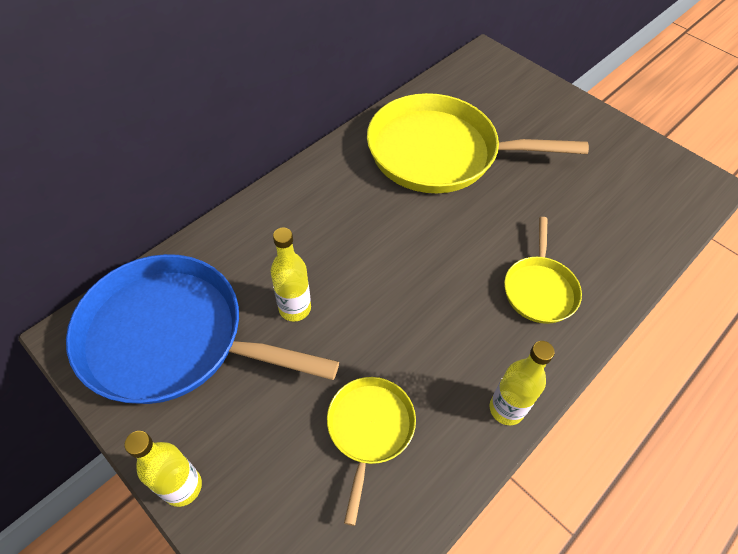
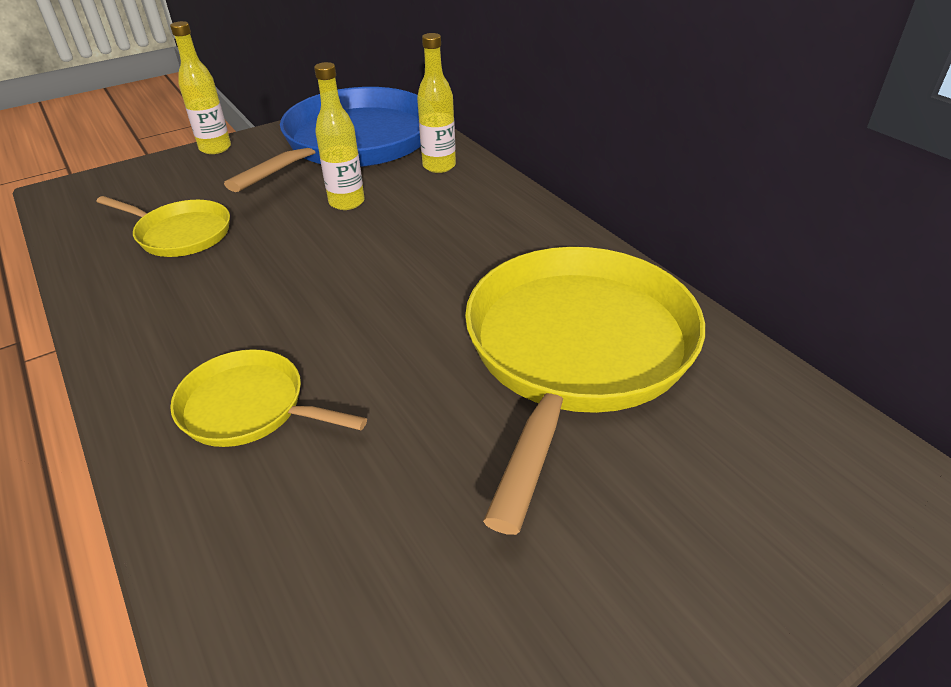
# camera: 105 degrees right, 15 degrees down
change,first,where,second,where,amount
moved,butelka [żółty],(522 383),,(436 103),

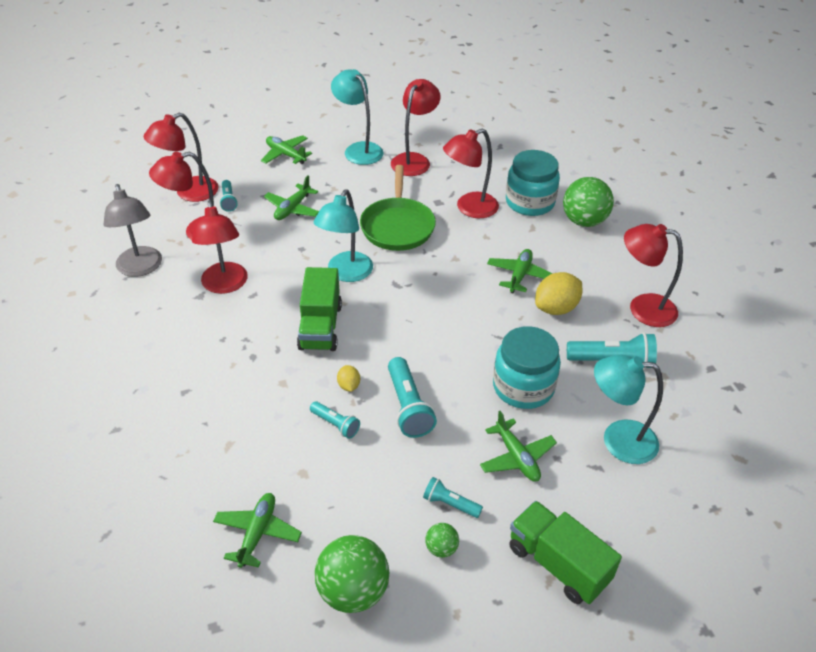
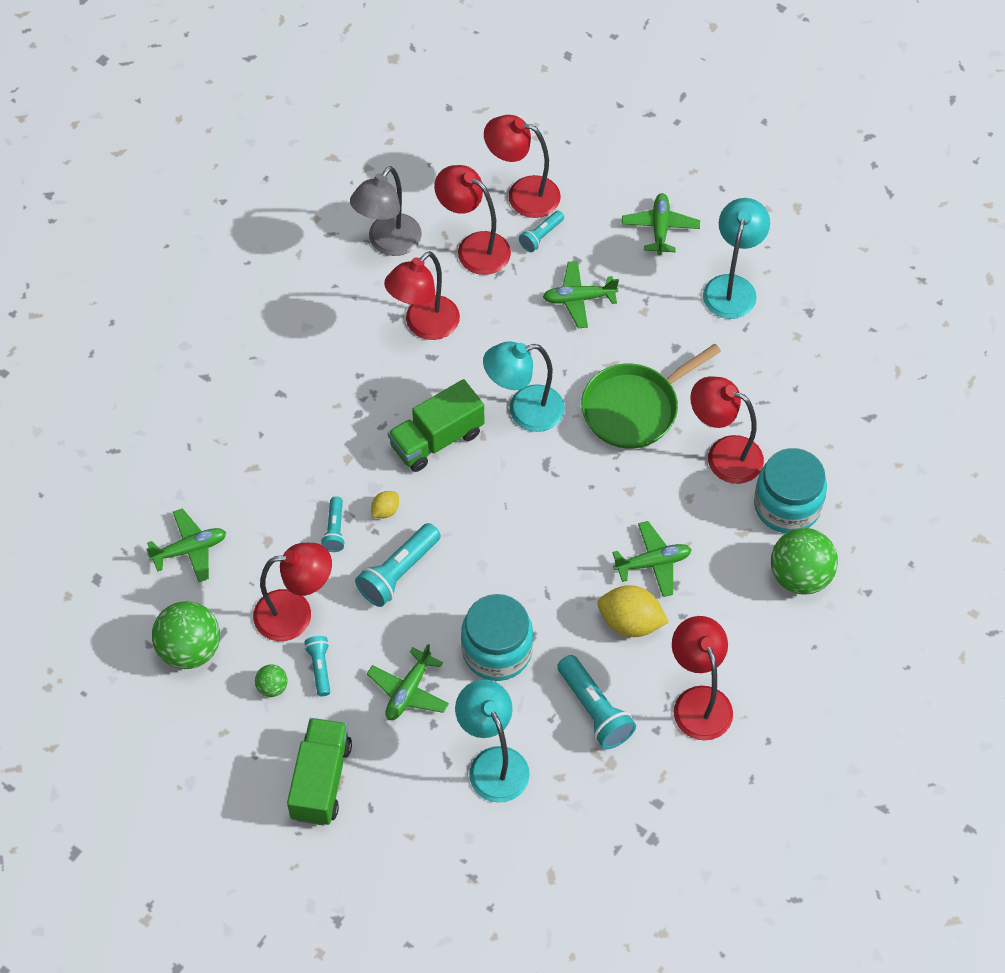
# camera: 55 degrees right, 15 degrees up
change,first,where,second,where,amount
moved,lampka [czerwony],(416 127),,(292 592),

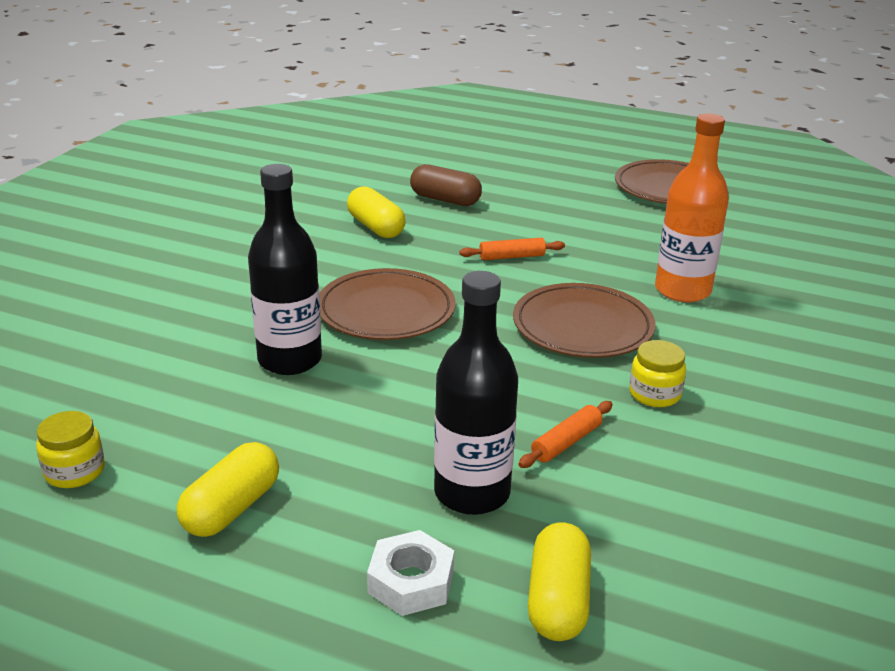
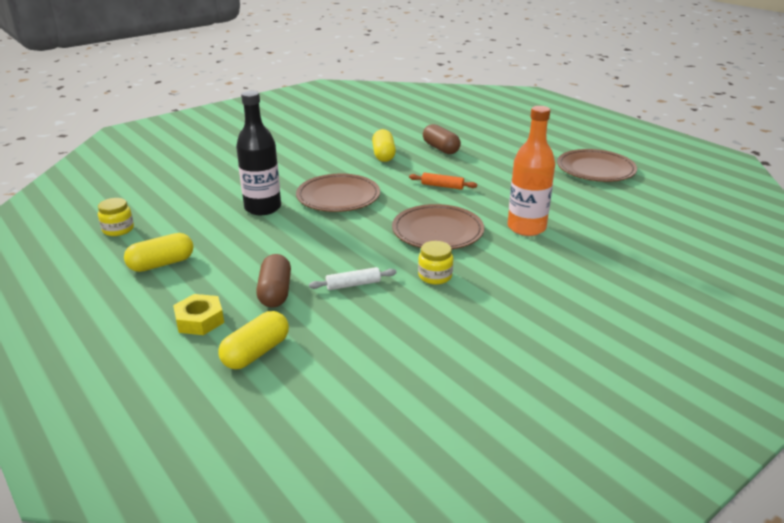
# camera: 30 degrees right, 0 degrees up
change,first,where,second,where,amount
recoloured,nakrętka [biały],(410 573),nakrętka [żółty],(198 314),
replaced,butelka [czarny],(476 393),kapsułka [brązowy],(273 281),
recoloured,wałek do ciasta [pomarańczowy],(565 434),wałek do ciasta [biały],(353 278),

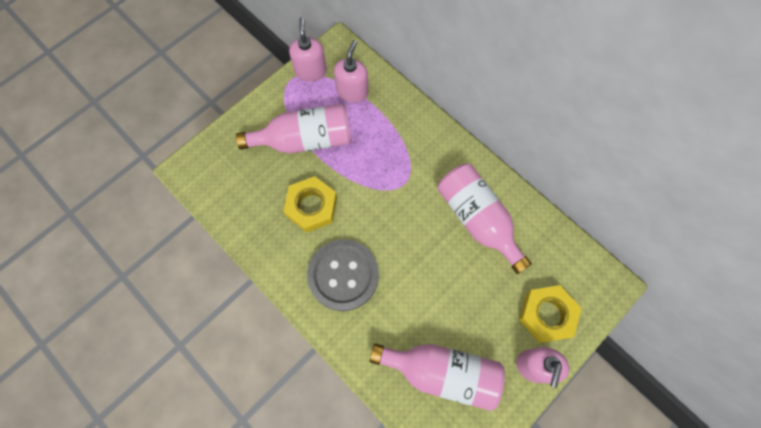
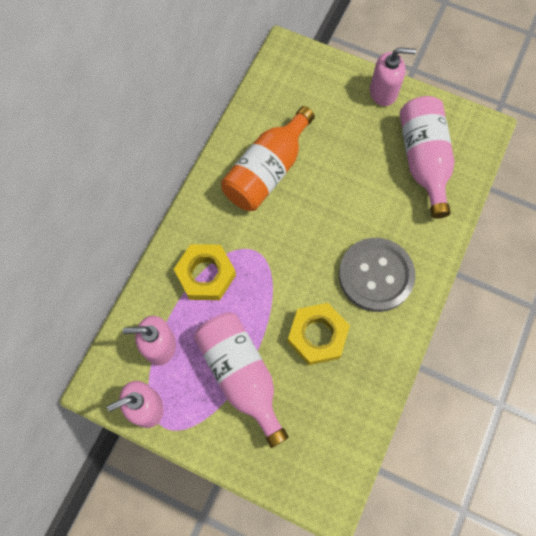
# camera: 110 degrees left, 0 degrees up
change,first,where,second,where,amount
recoloured,butelka [różowy],(484 218),butelka [pomarańczowy],(268 158),
moved,nakrętka [żółty],(550 314),,(205 272),

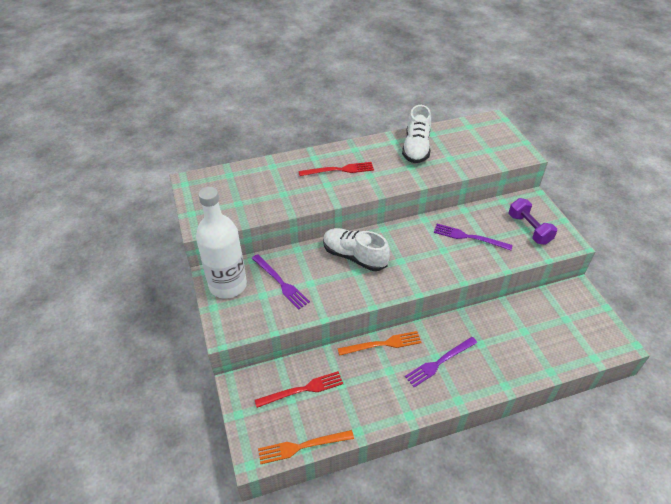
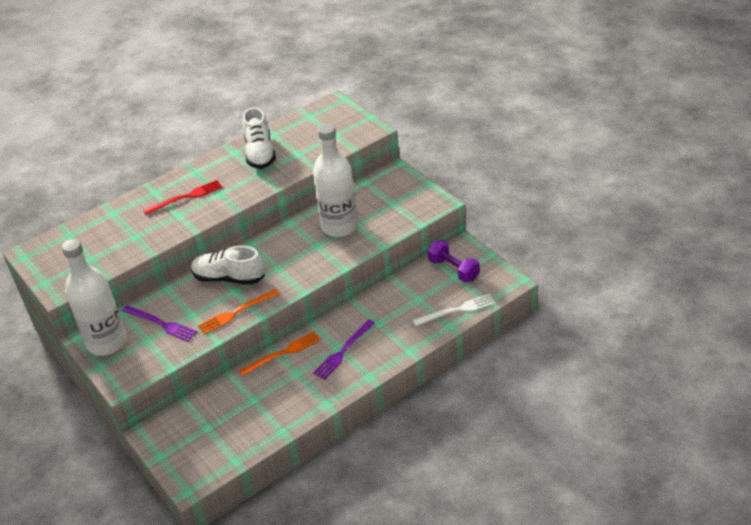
# camera: 15 degrees left, 5 degrees down
change,first,where,second,where,amount
removed,widelec [czerwony],(299 389),,,
moved,widelec [pomarańczowy],(306 447),,(239 312),
replaced,widelec [fioletowy],(473 237),butelka [biały],(335 180),
moved,hantel [fioletowy],(533 221),,(453 261),
added,,,widelec [biały],(454 310),

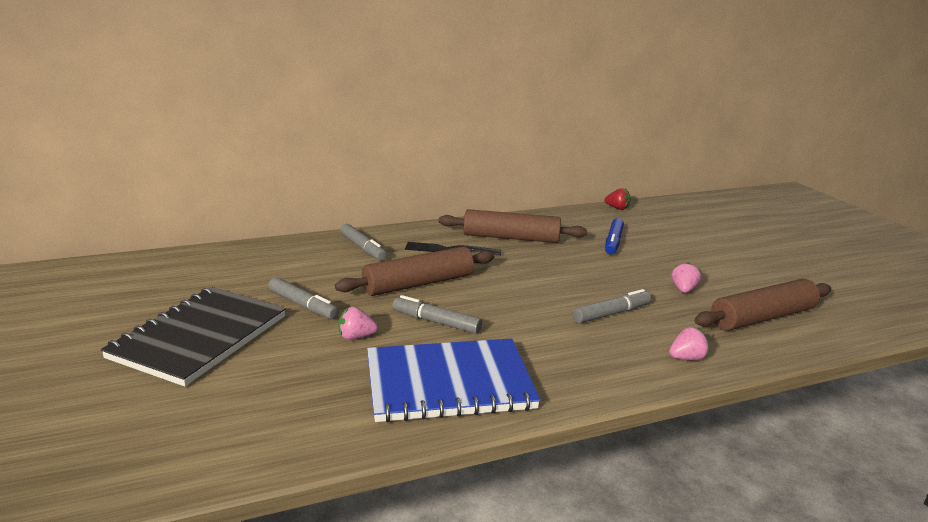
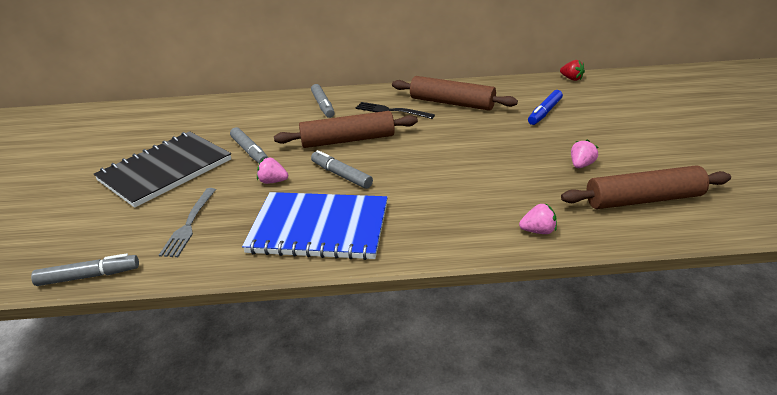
# camera: 20 degrees right, 10 degrees up
change,first,where,second,where,amount
moved,flamaster [szary],(612 306),,(85 269),
added,,,widelec [szary],(187 222),

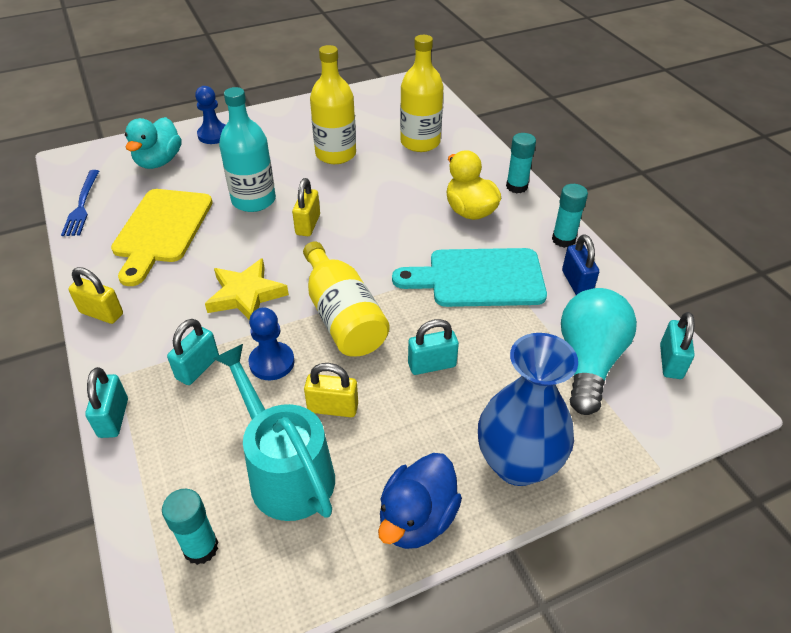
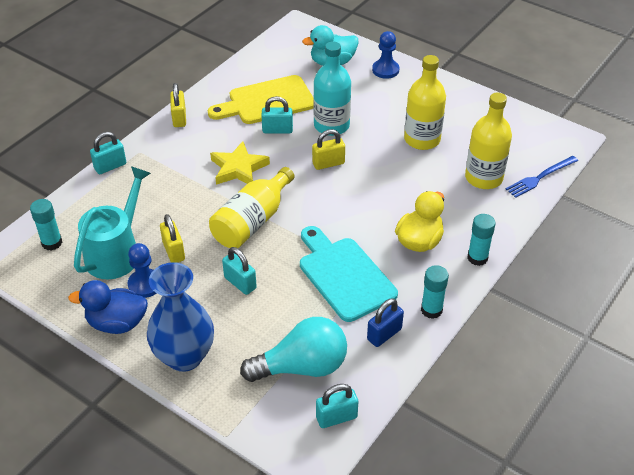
# camera: 60 degrees right, 0 degrees up
change,first,where,second,where,amount
moved,widelec [niebieski],(80 203),,(542 177),
moved,kłódka [turkusowy],(193 352),,(277 115),
moved,pionek [niebieski],(272 343),,(142 270),

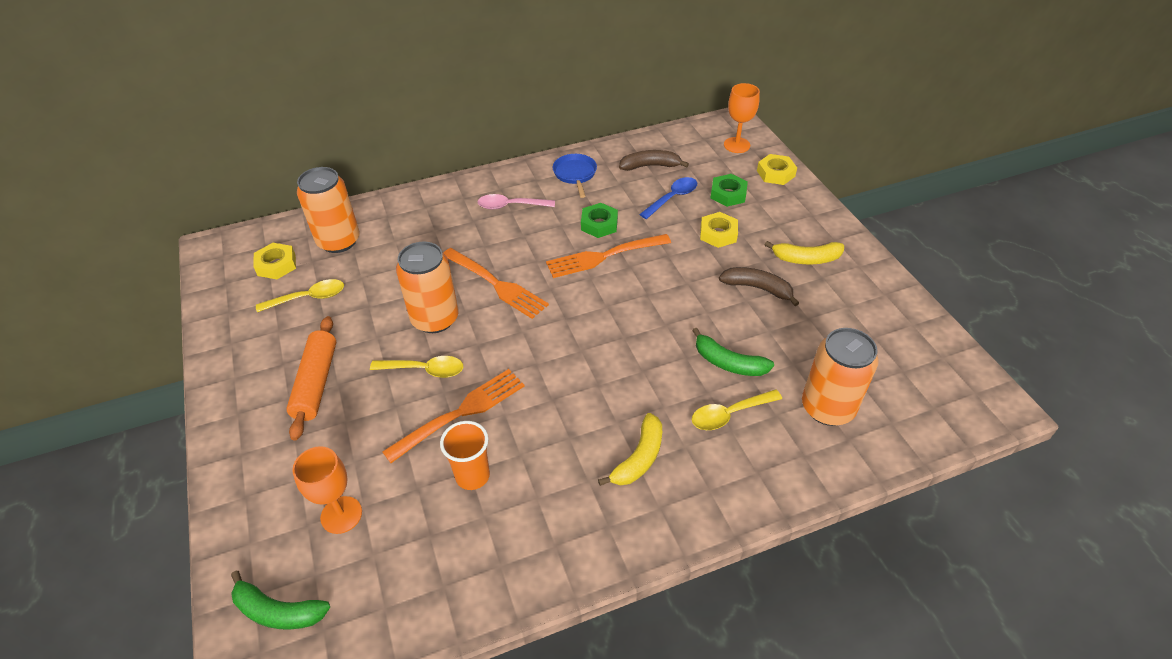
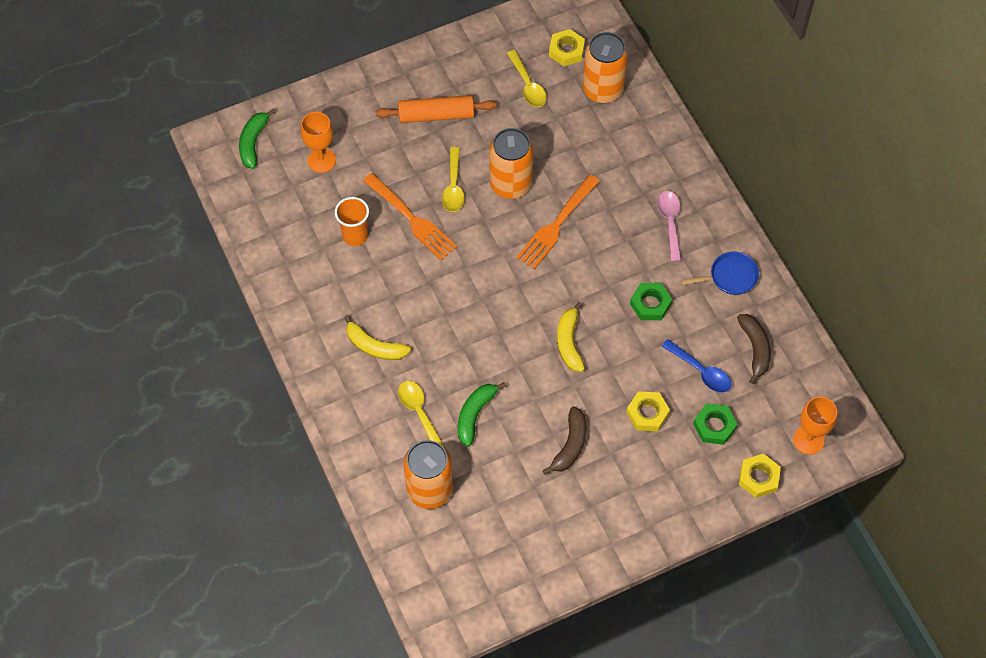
# camera: 85 degrees right, 15 degrees up
change,first,where,second,where,amount
removed,widelec [pomarańczowy],(608 256),,,
moved,banan [żółty],(804 252),,(571 337),

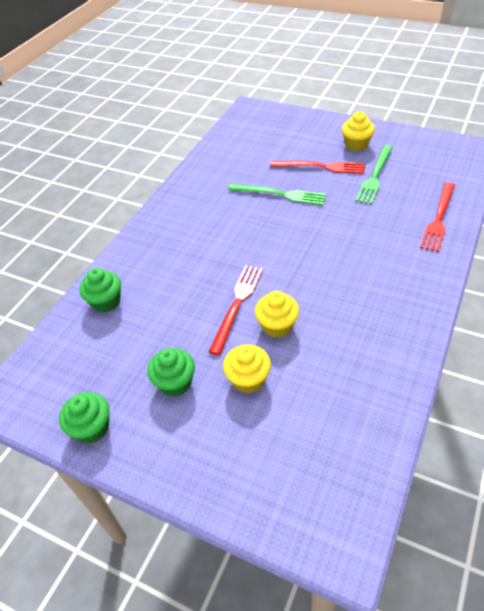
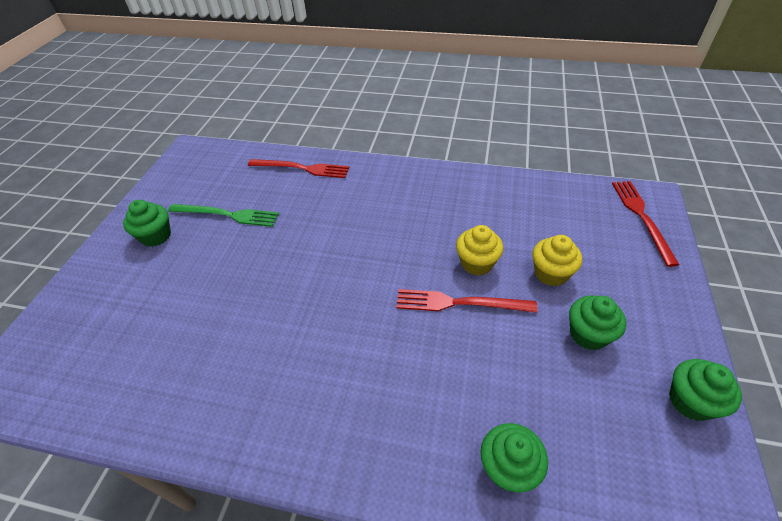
# camera: 105 degrees left, 0 degrees up
change,first,where,second,where,amount
removed,widelec [zielony],(277 194),,,
moved,widelec [czerwony],(317 167),,(645 224),
recoloured,muffinka [żółty],(358 131),muffinka [zielony],(147 223),

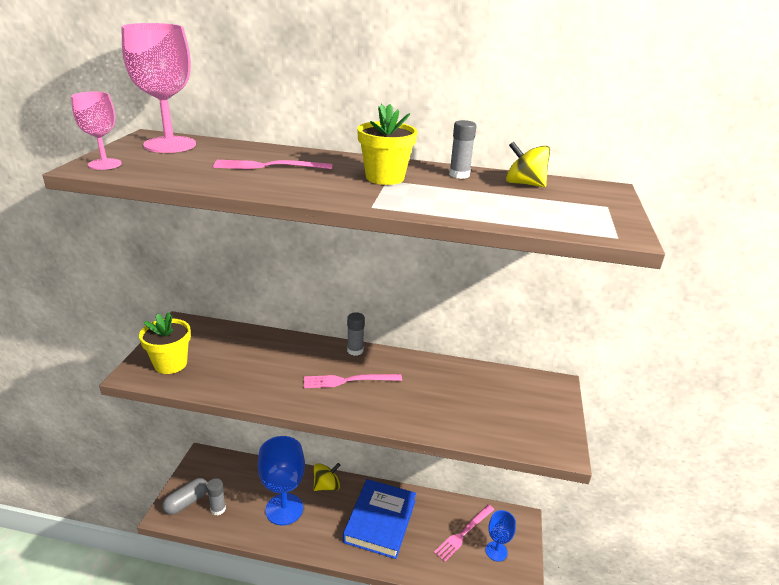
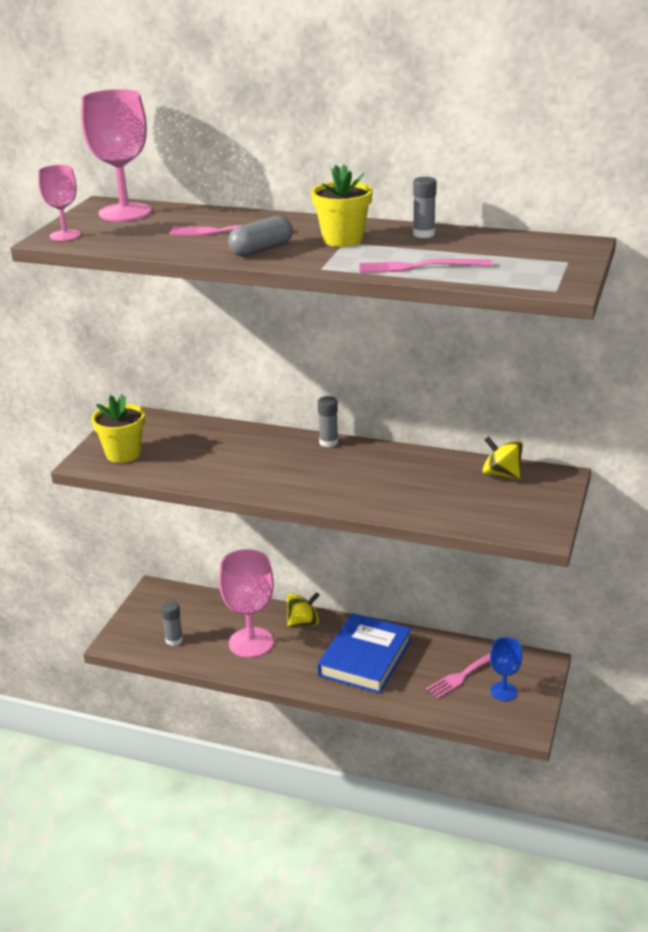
# camera: 10 degrees right, 0 degrees up
change,first,where,second,where,amount
moved,kapsułka [szary],(185 496),,(260 236),
recoloured,kielich [niebieski],(281 480),kielich [różowy],(246 603),
moved,widelec [różowy],(353 381),,(425 266),
moved,bączek [żółty],(528 164),,(502 457),

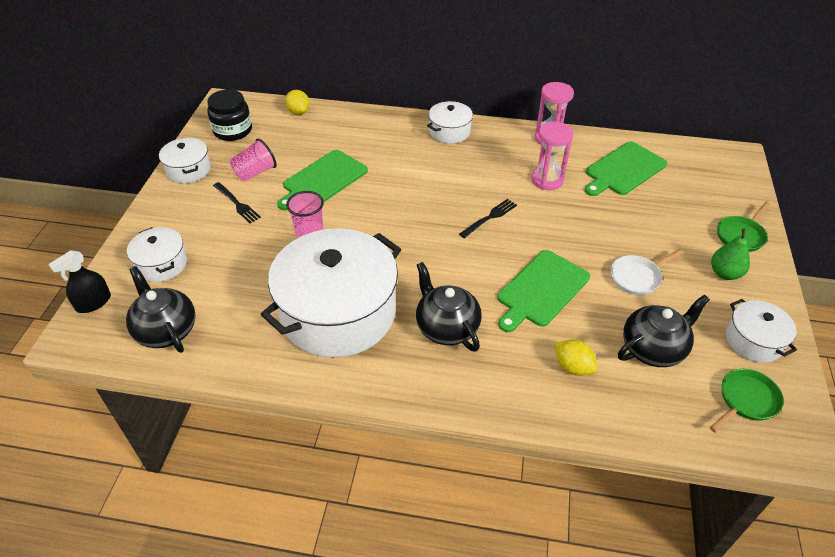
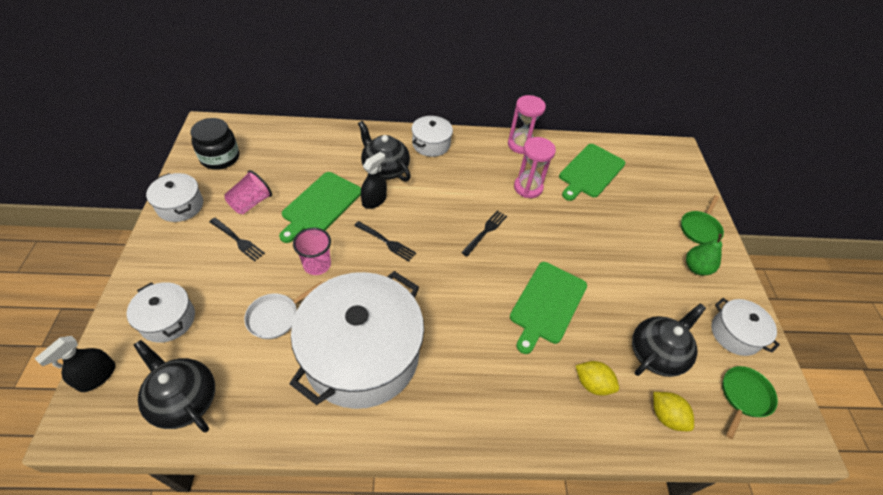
# camera: 15 degrees left, 5 degrees up
change,first,where,second,where,amount
moved,cytryna [żółty],(297 102),,(673 411),
moved,imbryk [czarny],(449 307),,(384 151),
moved,patelnia [biały],(647 272),,(283 310),
added,,,widelec [czarny],(385 241),
added,,,spryskiwacz [czarny],(374 180),

